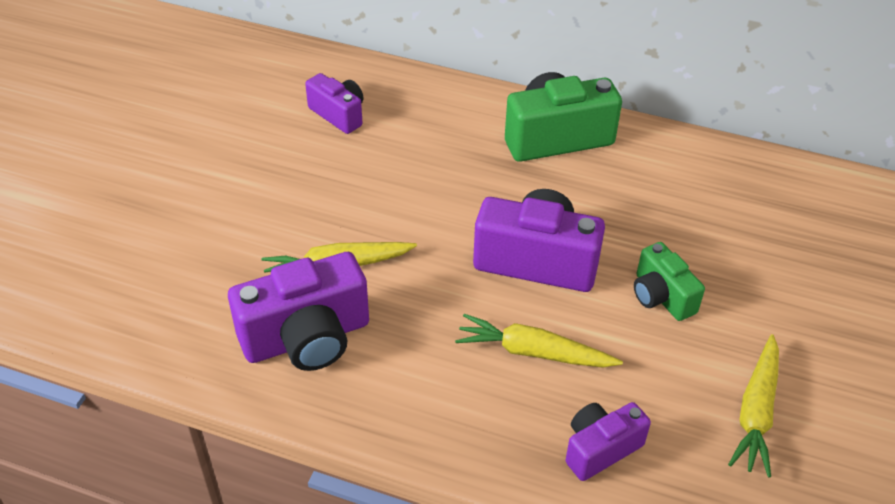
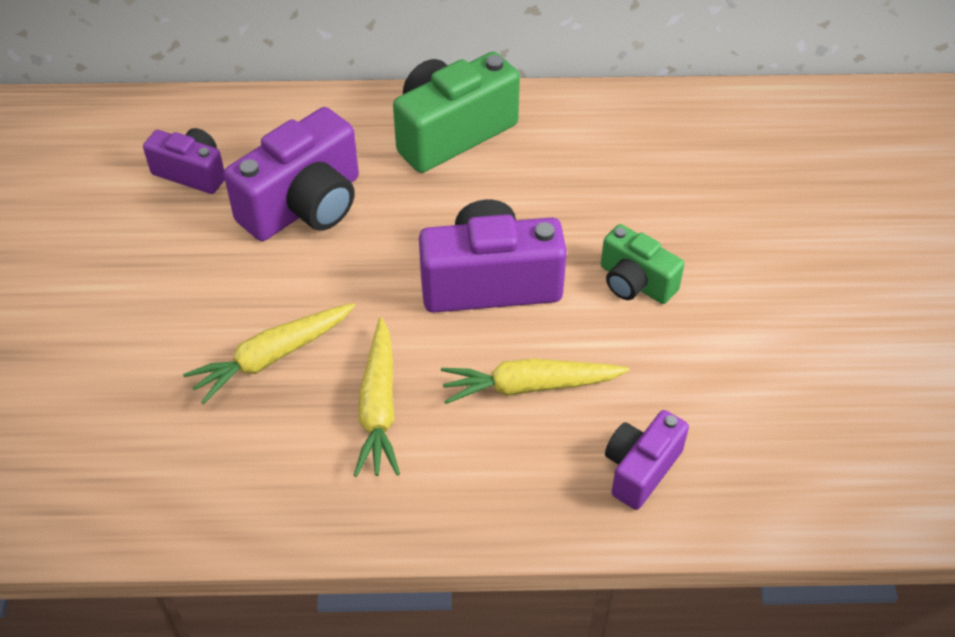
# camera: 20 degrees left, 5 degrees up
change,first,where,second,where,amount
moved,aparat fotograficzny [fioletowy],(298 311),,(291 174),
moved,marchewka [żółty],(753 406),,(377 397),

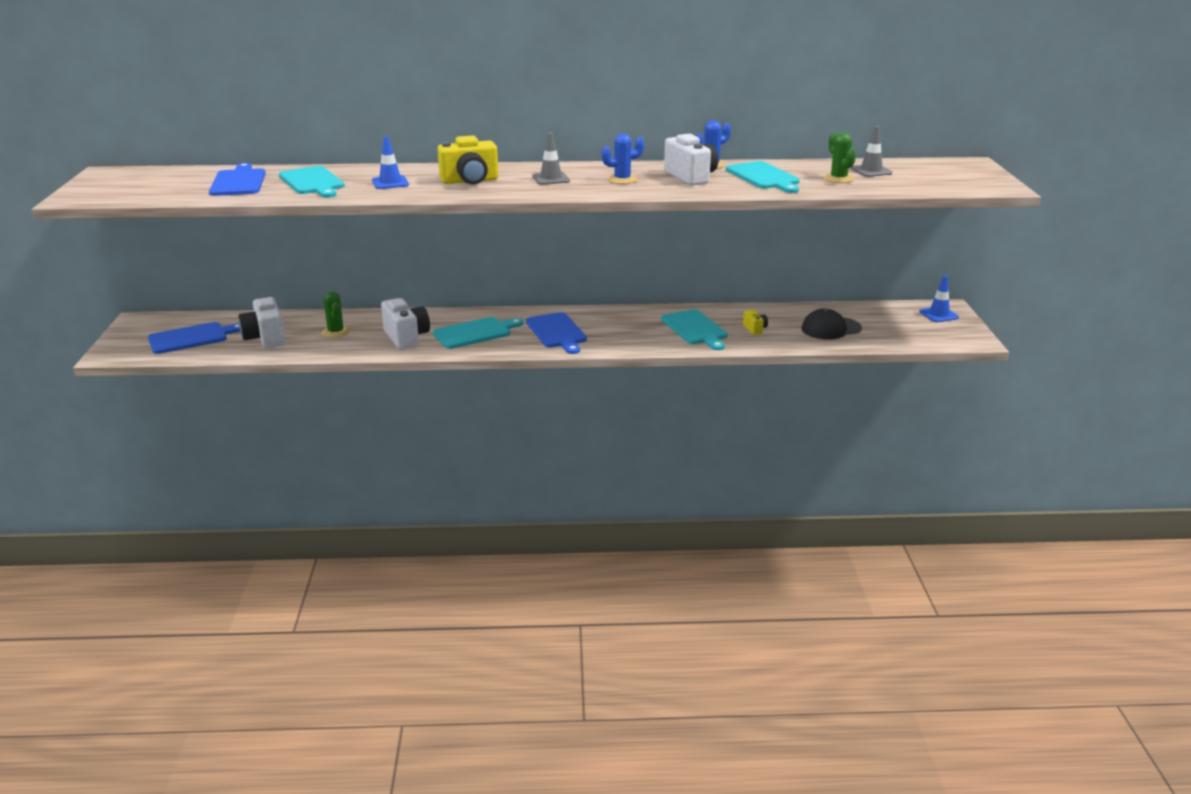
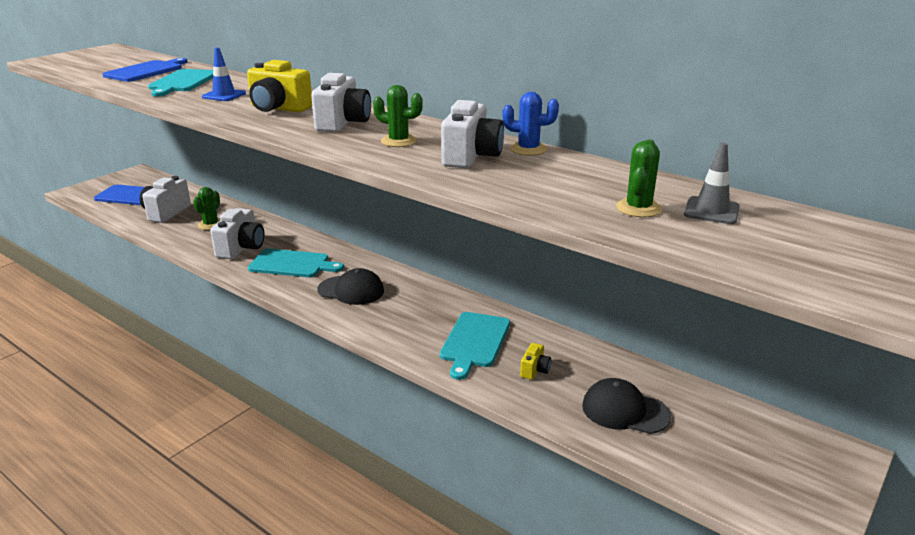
# camera: 40 degrees right, 0 degrees up
change,first,where,second,where,amount
replaced,deska do krojenia [niebieski],(556 333),czapka [czarny],(350 286),
replaced,pachołek [szary],(551 159),aparat fotograficzny [biały],(341 102),
recoloured,kaktus [niebieski],(623 158),kaktus [zielony],(398 116),
removed,deska do krojenia [turkusowy],(763 177),,,
removed,pachołek [niebieski],(939 298),,,

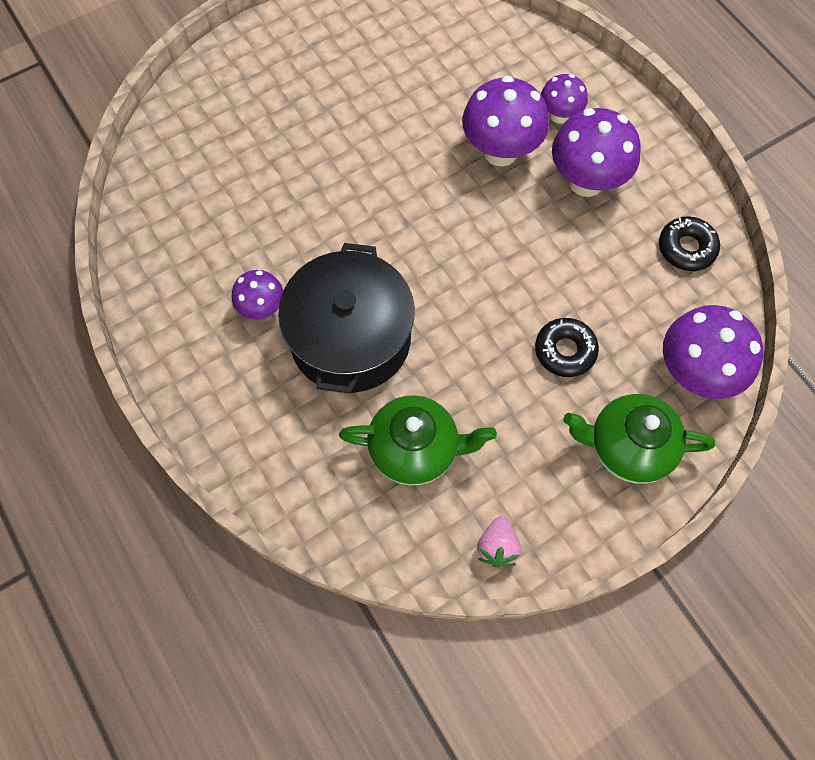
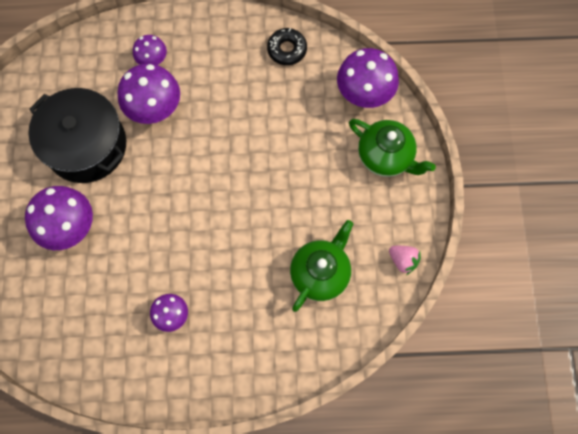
# camera: 60 degrees left, 5 degrees up
change,first,where,second,where,amount
moved,garnek [czarny],(346 318),,(77 135),
removed,donut [czarny],(567 347),,,
moved,grzyb [fioletowy],(596 152),,(59 218),
turned,imbryk [zielony],(639 439),,(392 148),90 degrees counterclockwise

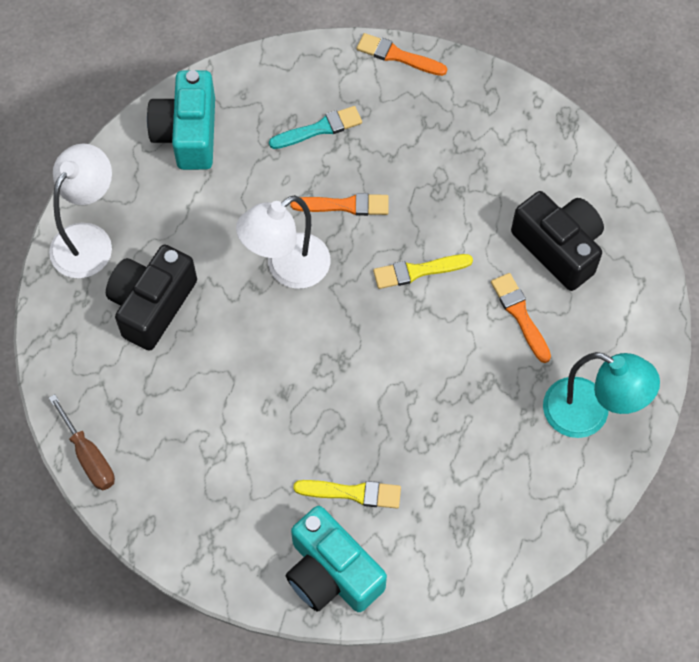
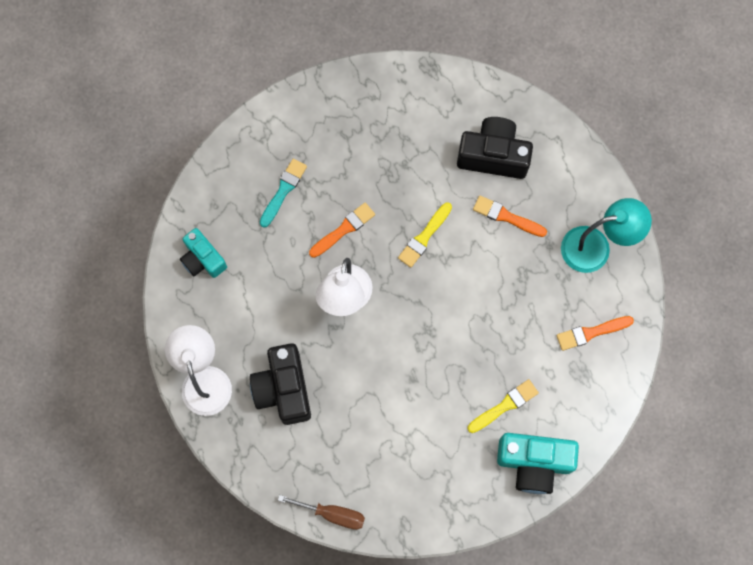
# camera: 40 degrees left, 10 degrees up
change,first,where,second,where,amount
resized,aparat fotograficzny [turkusowy],(181 120),,(203 253),x0.66
moved,pędzel [pomarańczowy],(402 54),,(595 333),

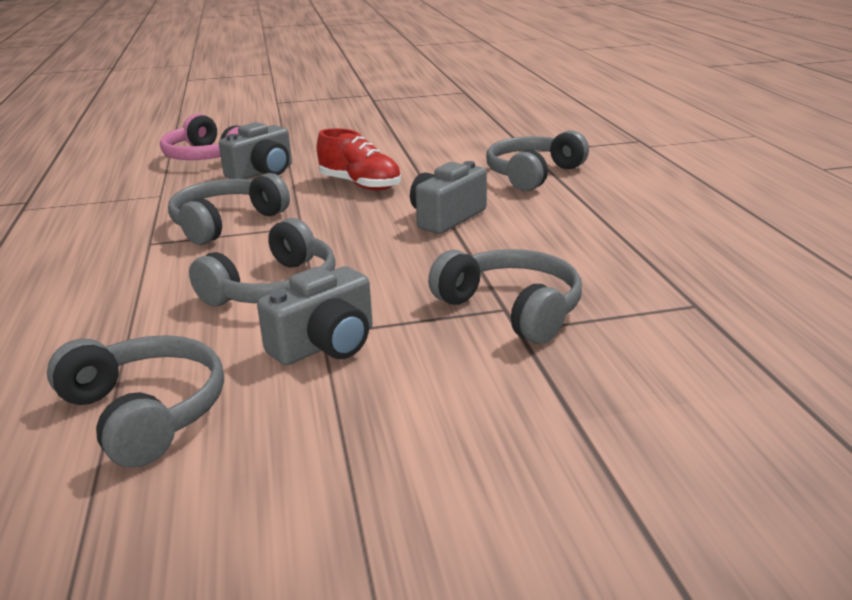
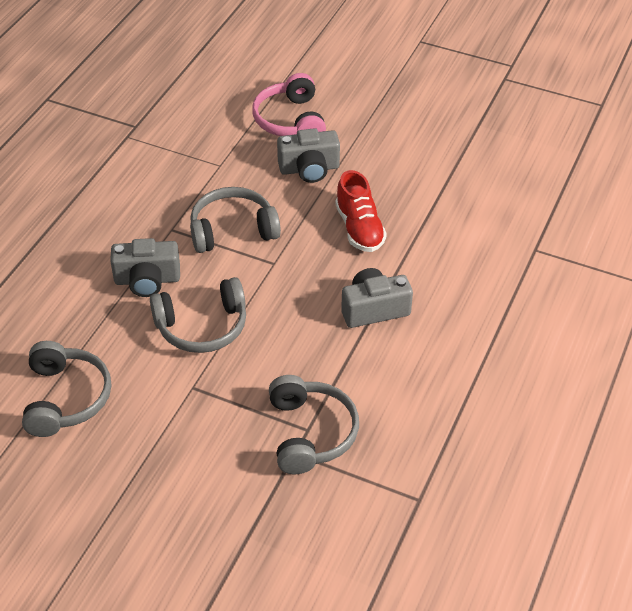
# camera: 35 degrees right, 20 degrees up
change,first,where,second,where,amount
moved,aparat fotograficzny [szary],(315 315),,(145 267),
removed,słuchawki [szary],(537 160),,,

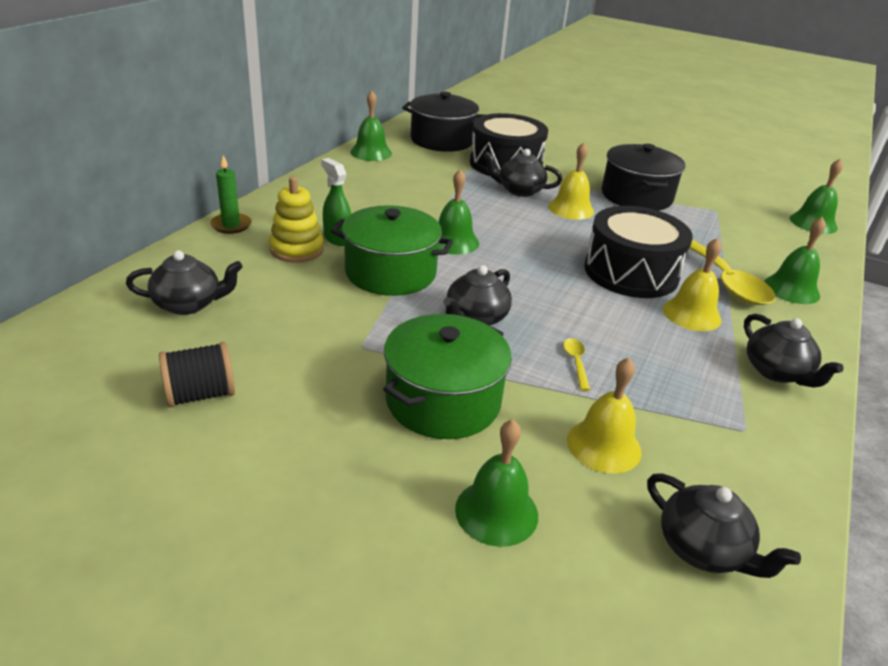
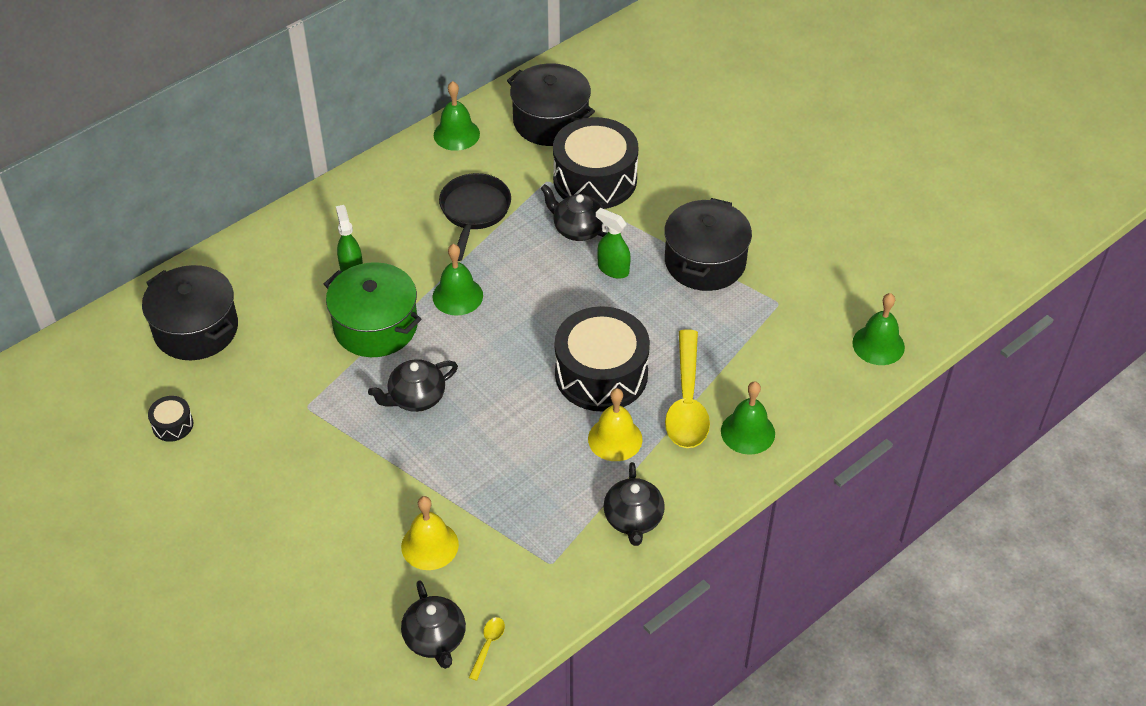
# camera: 25 degrees right, 15 degrees up
change,first,where,second,where,amount
replaced,imbryk [czarny],(184 282),garnek [czarny],(190 312),
replaced,szpulka [czarny],(197 374),bęben [czarny],(171 419),
removed,świeca [zielony],(230 194),,,
removed,zabawka nakładanka [żółty],(296 220),,,
removed,garnek [zielony],(447 376),,,
removed,dzwonek [zielony],(496 483),,,
replaced,dzwonek [żółty],(571 181),spryskiwacz [zielony],(613 243),
moved,łyżka [żółty],(576 364),,(487 649),
added,,,patelnia [czarny],(475 217),

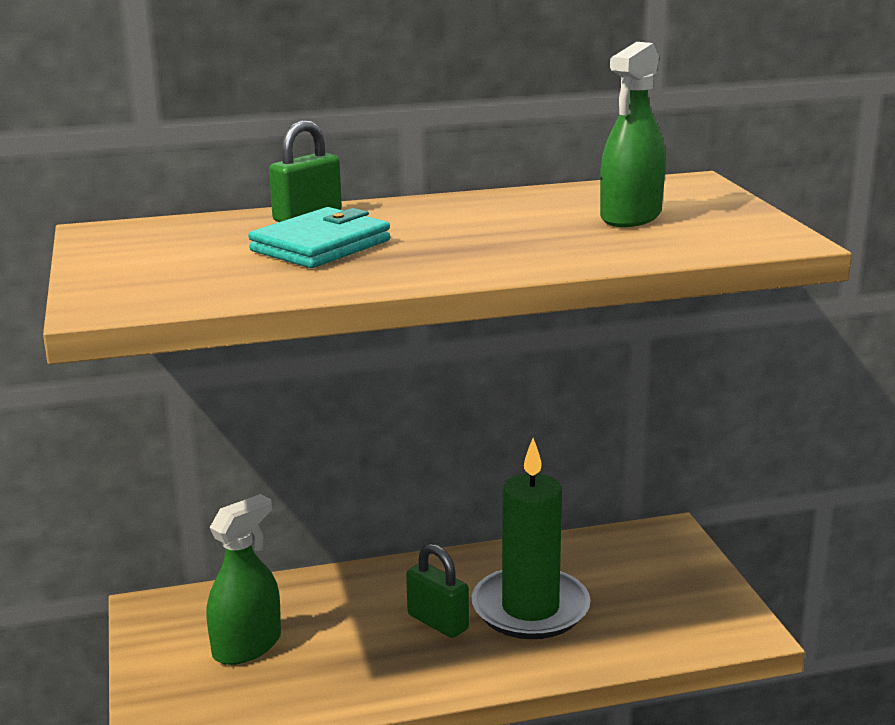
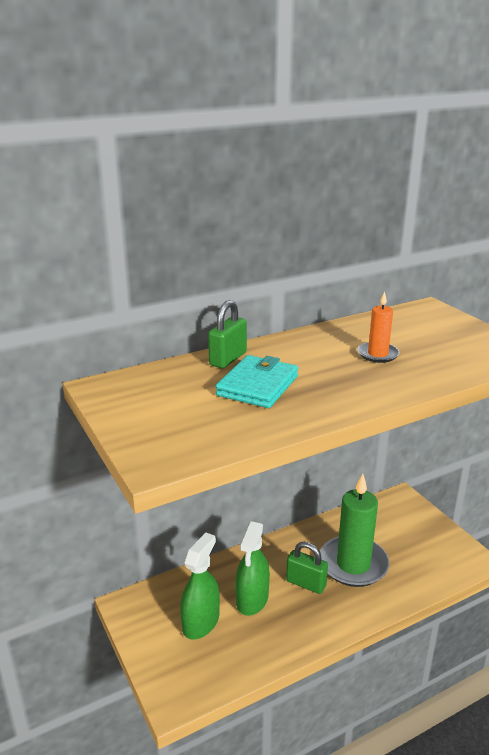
# camera: 15 degrees left, 5 degrees up
change,first,where,second,where,amount
moved,spryskiwacz [zielony],(633 134),,(252 568),
added,,,świeca [pomarańczowy],(378 327),

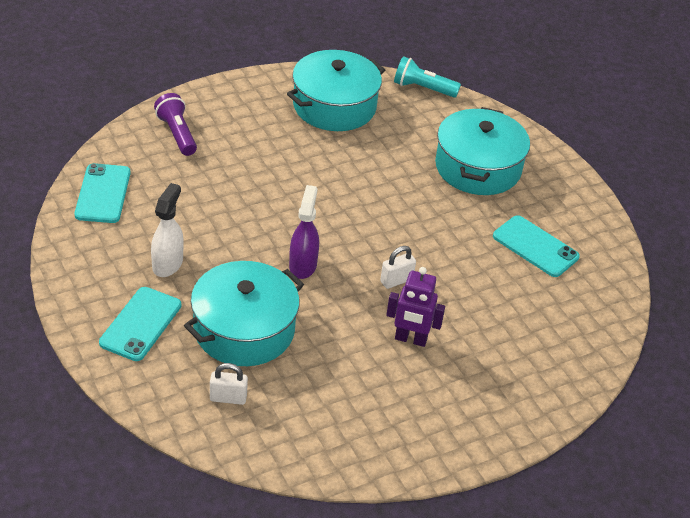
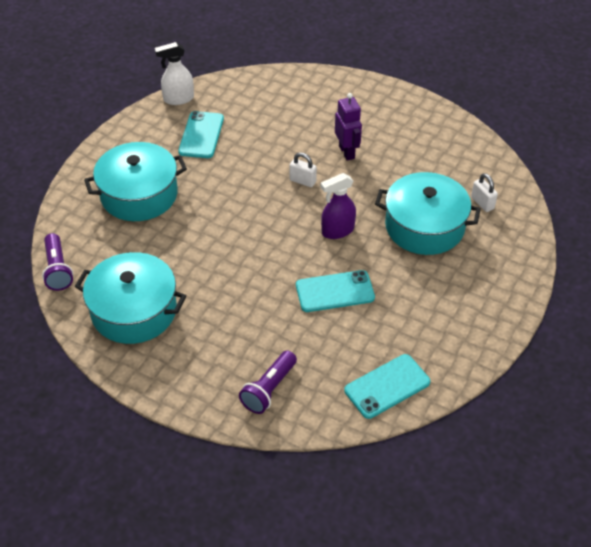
# camera: 120 degrees left, 5 degrees up
change,first,where,second,where,amount
moved,telefon [turkusowy],(140 324),,(335 291),
moved,spryskiwacz [biały],(167 230),,(174 73),
recoloured,latarka [turkusowy],(427 77),latarka [fioletowy],(57 262),

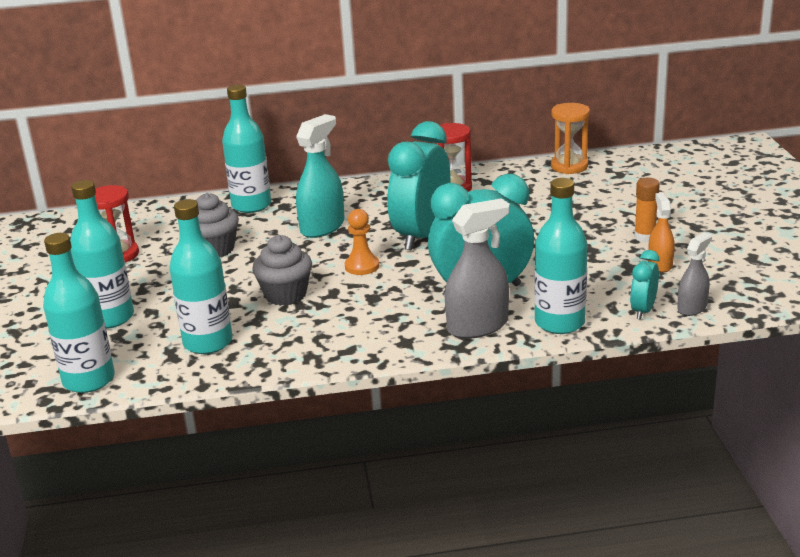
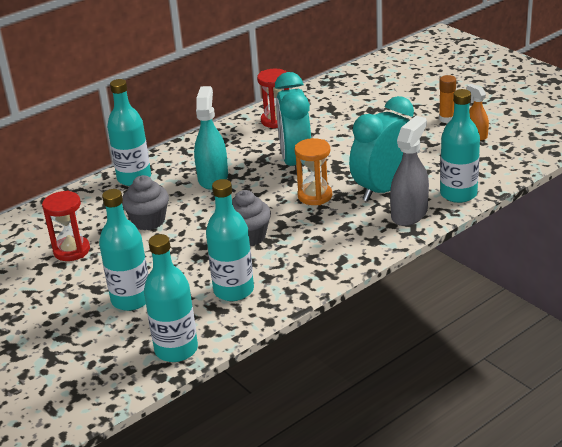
# camera: 30 degrees left, 5 degrees up
change,first,where,second,where,amount
removed,pionek [pomarańczowy],(362 242),,,
moved,klepsydra [pomarańczowy],(570 138),,(313 171),
removed,budzik [turkusowy],(644 285),,,
removed,spryskiwacz [szary],(694 274),,,

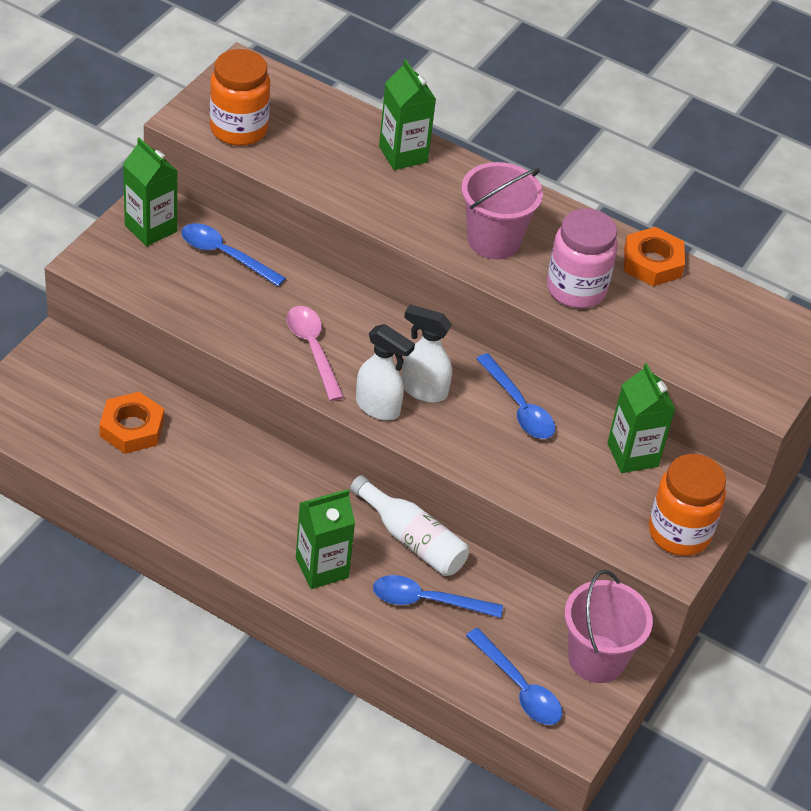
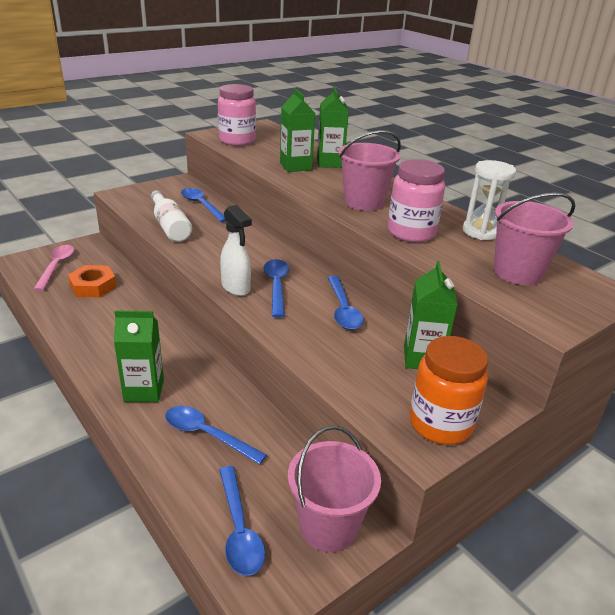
# camera: 25 degrees right, 15 degrees down
change,first,where,second,where,amount
moved,karton mleka [zielony],(150 192),,(297 130),
recoloured,słoik [pomarańczowy],(240 97),słoik [różowy],(237 115),
moved,łyżka [różowy],(315 353),,(53 268),
moved,butelka [biały],(409 525),,(171 216),
replaced,spryskiwacz [biały],(427 353),łyżka [niebieski],(276 288),
replaced,nakrętka [pomarańczowy],(654 256),klepsydra [biały],(489 200),
added,,,wiadro [różowy],(534 238),

